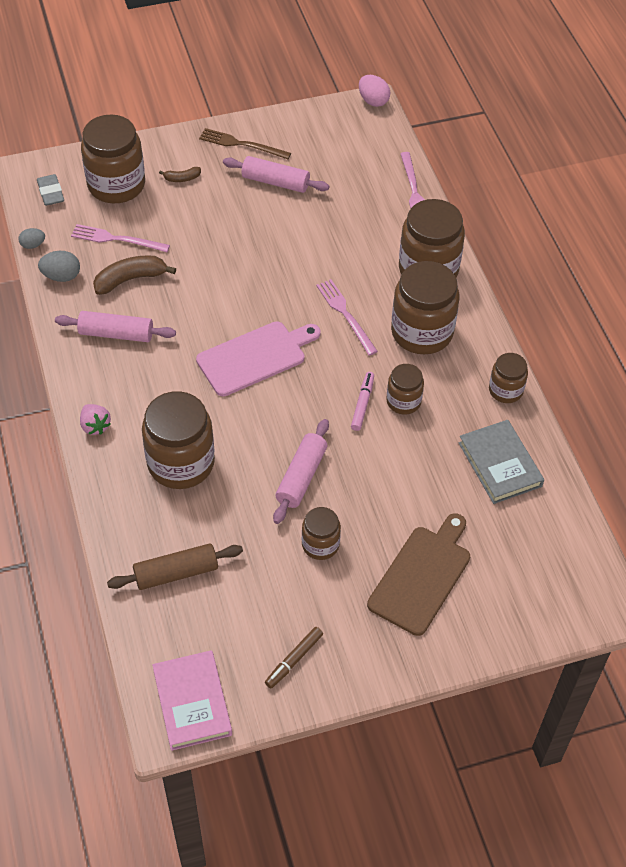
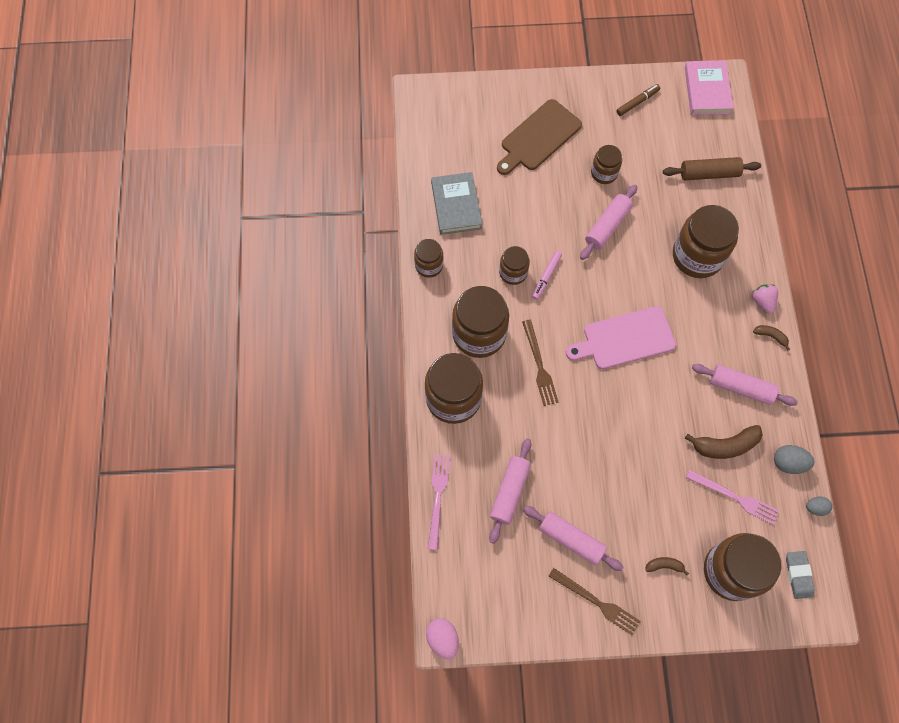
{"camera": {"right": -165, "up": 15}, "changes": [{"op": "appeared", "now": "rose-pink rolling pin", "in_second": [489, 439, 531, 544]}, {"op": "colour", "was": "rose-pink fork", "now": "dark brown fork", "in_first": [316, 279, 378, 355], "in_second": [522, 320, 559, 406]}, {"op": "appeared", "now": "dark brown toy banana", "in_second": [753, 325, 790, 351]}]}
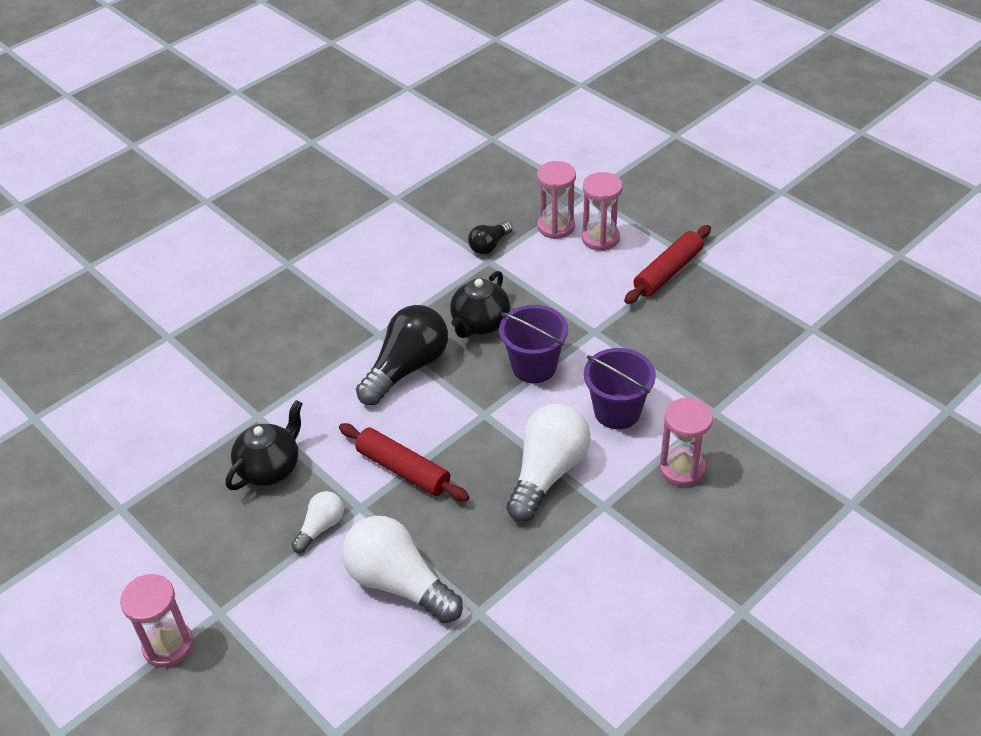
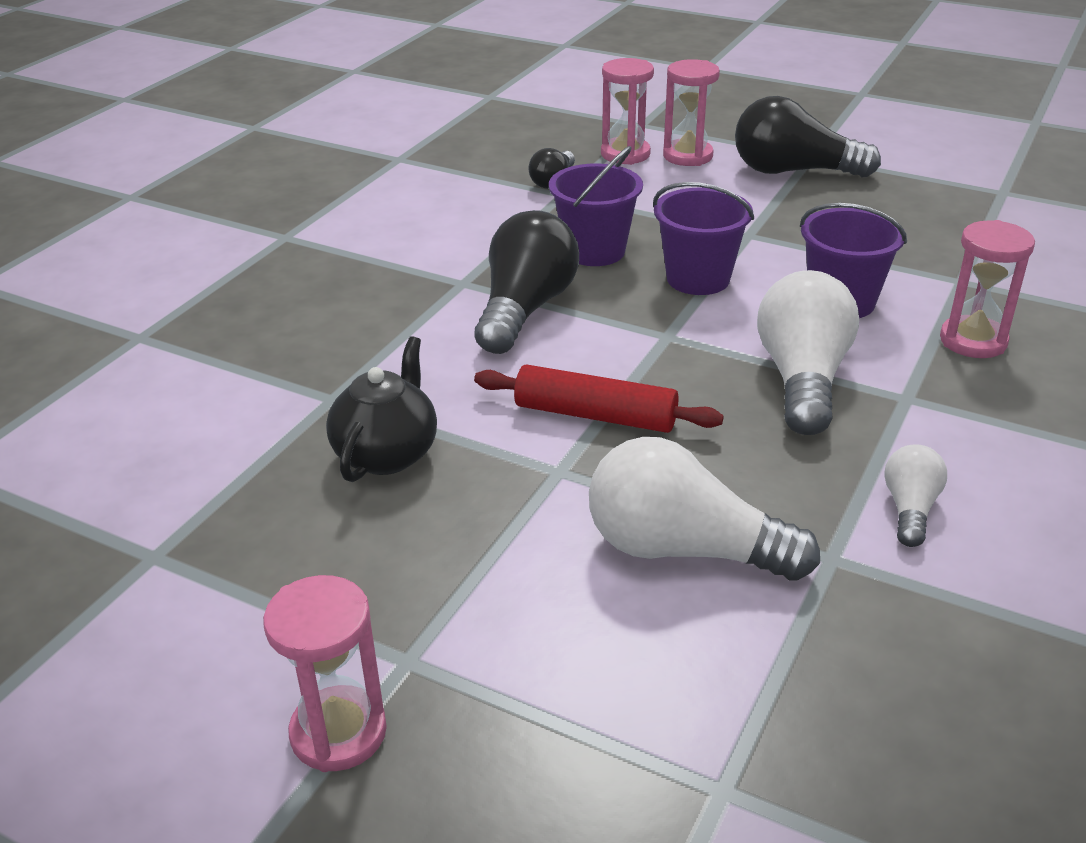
{"camera": {"right": -20, "up": -10}, "changes": [{"op": "exchanged", "was": "black tea pot", "now": "royal purple sand bucket", "in_first": [450, 271, 510, 338], "in_second": [549, 146, 643, 266]}, {"op": "exchanged", "was": "red rolling pin", "now": "black lightbulb", "in_first": [624, 225, 711, 304], "in_second": [735, 96, 881, 178]}, {"op": "relocated", "was": "snow-white lightbulb", "in_first": [291, 491, 344, 553], "in_second": [884, 444, 947, 547]}]}
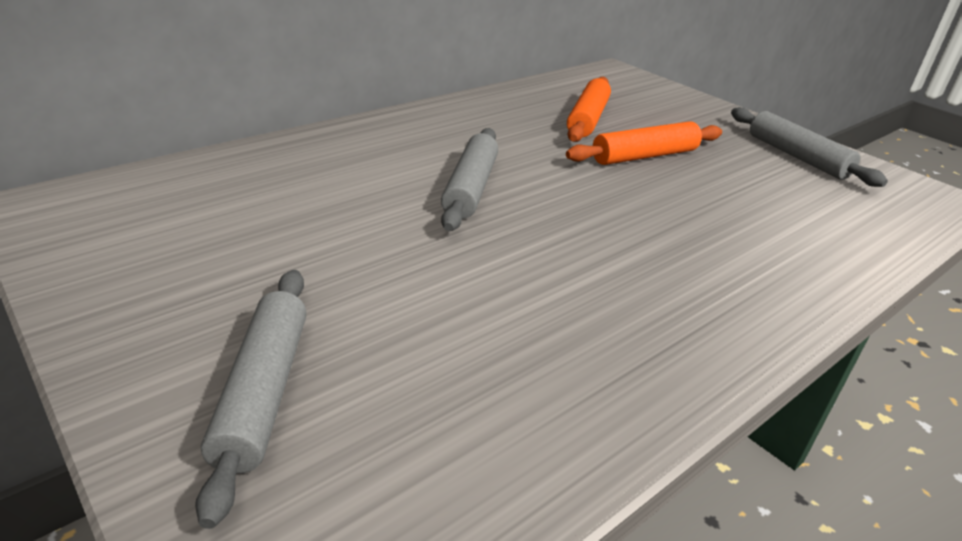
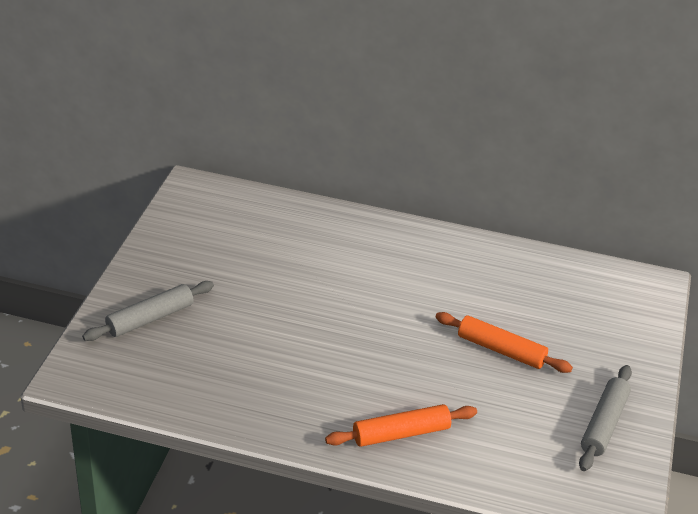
{"camera": {"right": 55, "up": 5}, "changes": [{"op": "relocated", "was": "bright orange rolling pin", "in_first": [567, 77, 611, 142], "in_second": [325, 404, 477, 447]}, {"op": "missing", "was": "grey rolling pin", "in_first": [441, 128, 498, 231]}]}
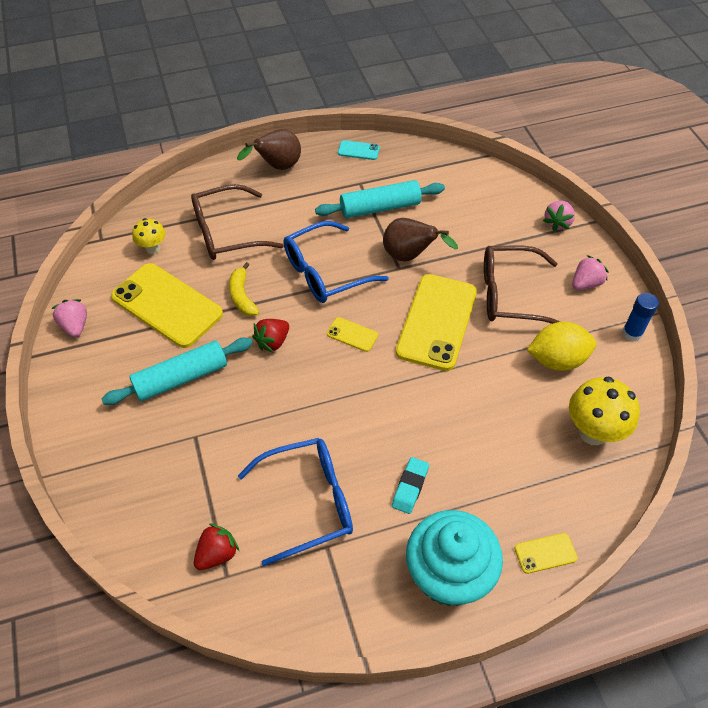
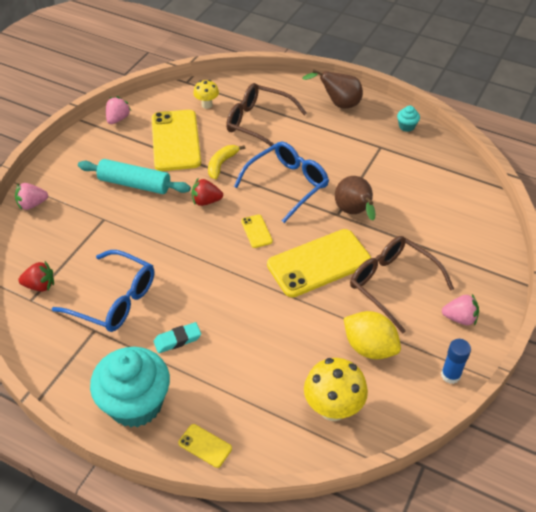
{"camera": {"right": 45, "up": -5}, "changes": [{"op": "relocated", "was": "rose-pink strawberry", "in_first": [543, 201, 575, 231], "in_second": [15, 183, 48, 210]}, {"op": "spun", "was": "royal blue glasses", "in_first": [283, 221, 389, 303], "in_second": [234, 141, 329, 223], "clockwise": 120}, {"op": "exchanged", "was": "turquoise phone", "now": "turquoise muffin", "in_first": [338, 140, 380, 160], "in_second": [397, 106, 420, 132]}, {"op": "missing", "was": "turquoise rolling pin", "in_first": [315, 180, 445, 218]}]}
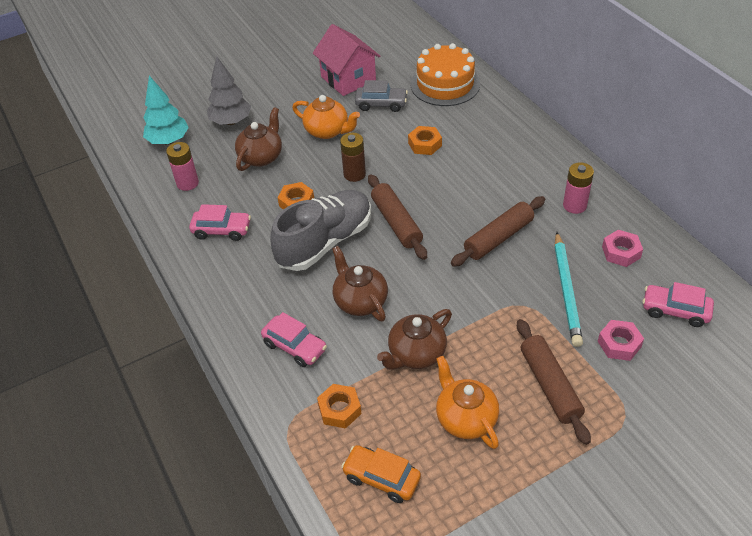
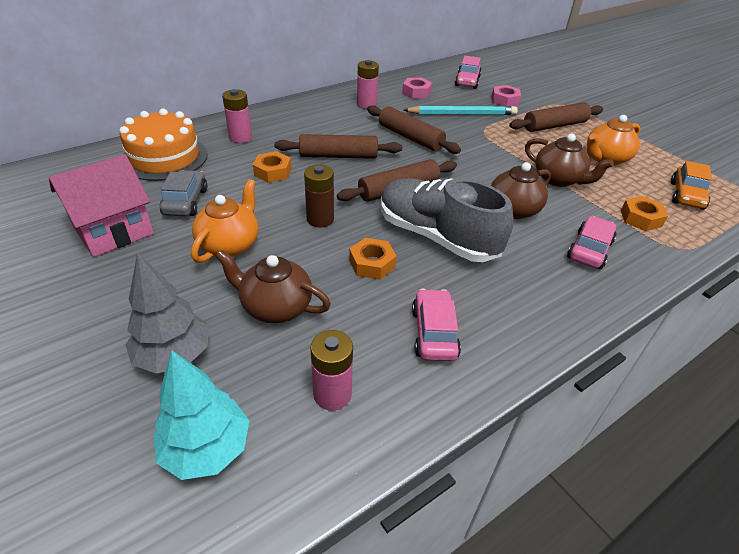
{"camera": {"right": -100, "up": -5}, "changes": [{"op": "appeared", "now": "rose-pink power cell", "in_second": [222, 89, 252, 143]}, {"op": "appeared", "now": "dark brown rolling pin", "in_second": [274, 134, 402, 159]}]}
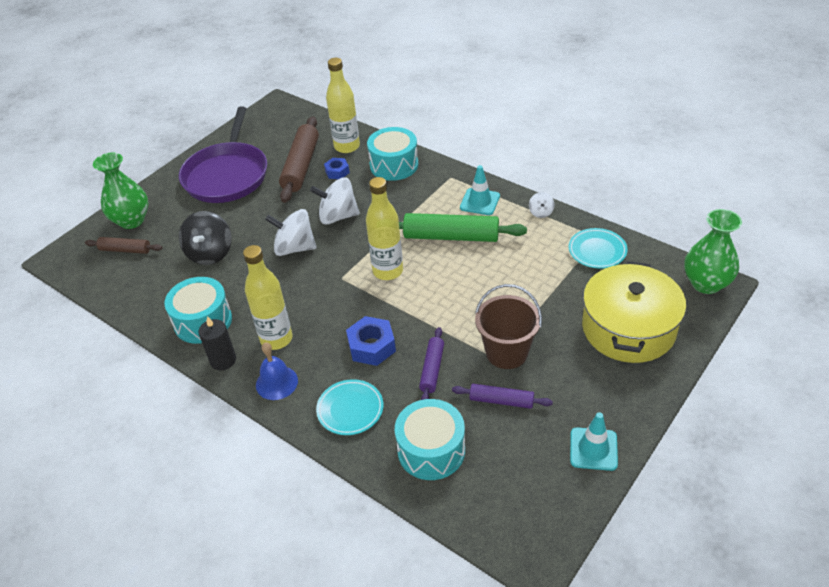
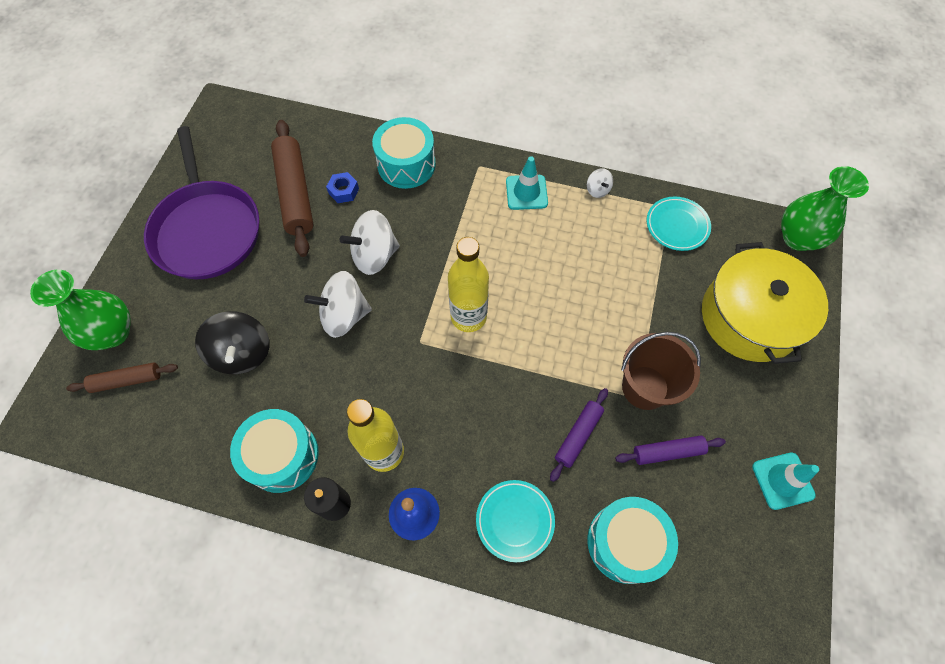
{"camera": {"right": -25, "up": 20}, "changes": [{"op": "spun", "was": "royal purple rolling pin", "in_first": [419, 327, 444, 400], "in_second": [550, 388, 608, 482], "clockwise": 45}, {"op": "missing", "was": "yellow flask", "in_first": [326, 58, 360, 153]}, {"op": "missing", "was": "royal blue hex nut", "in_first": [346, 316, 396, 366]}, {"op": "missing", "was": "emerald rolling pin", "in_first": [399, 213, 527, 242]}]}
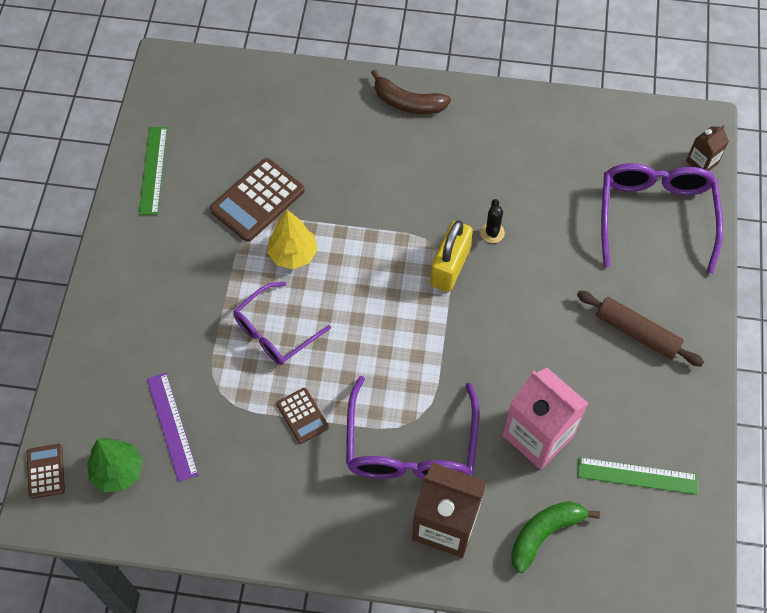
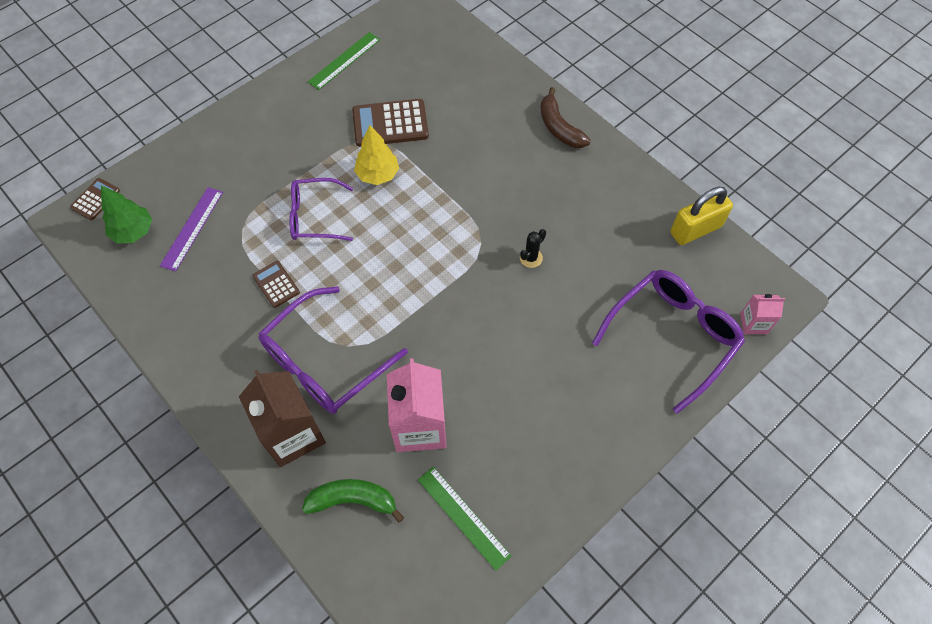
{"camera": {"right": 40, "up": 0}, "changes": [{"op": "spun", "was": "dark brown calculator", "in_first": [277, 388, 329, 444], "in_second": [252, 261, 300, 308], "clockwise": 135}, {"op": "relocated", "was": "yellow small lock", "in_first": [430, 220, 473, 292], "in_second": [670, 187, 733, 245]}, {"op": "colour", "was": "dark brown milk carton", "now": "rose-pink milk carton", "in_first": [686, 125, 729, 171], "in_second": [740, 294, 785, 334]}, {"op": "missing", "was": "dark brown rolling pin", "in_first": [577, 291, 704, 367]}]}
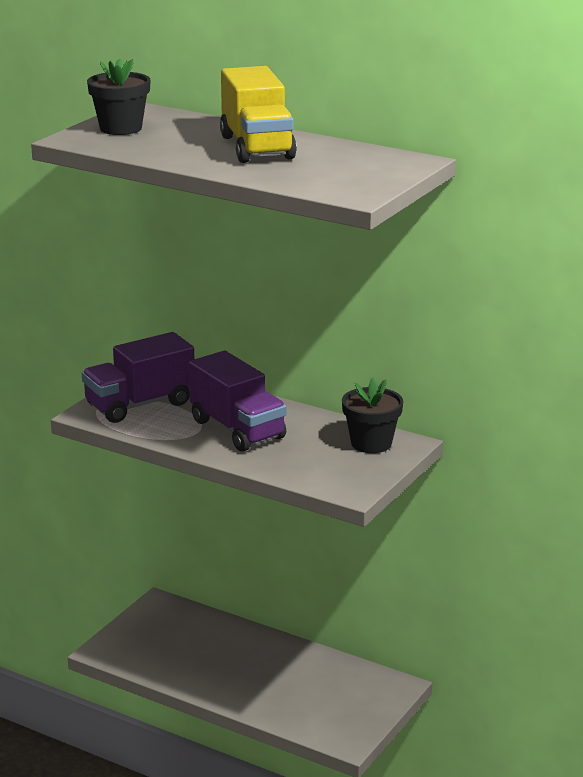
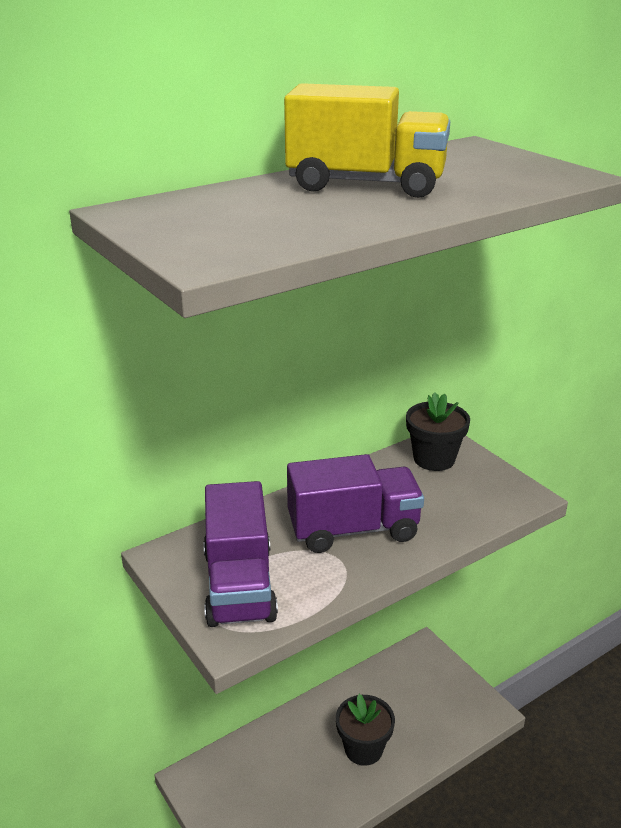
{"camera": {"right": -65, "up": 5}, "changes": [{"op": "relocated", "was": "black potted plant", "in_first": [87, 58, 151, 135], "in_second": [336, 694, 395, 766]}]}
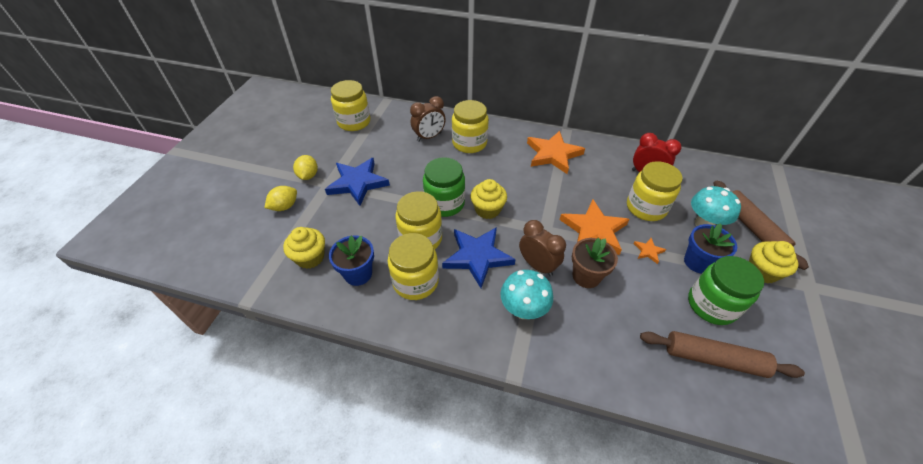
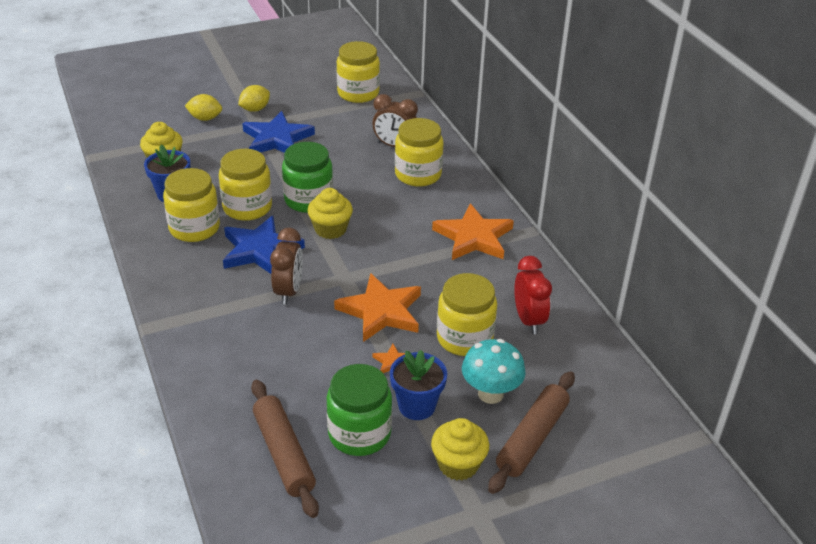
{"camera": {"right": 50, "up": -10}, "changes": [{"op": "missing", "was": "turquoise toadstool", "in_first": [500, 270, 553, 319]}, {"op": "missing", "was": "dark brown potted plant", "in_first": [572, 238, 618, 288]}]}
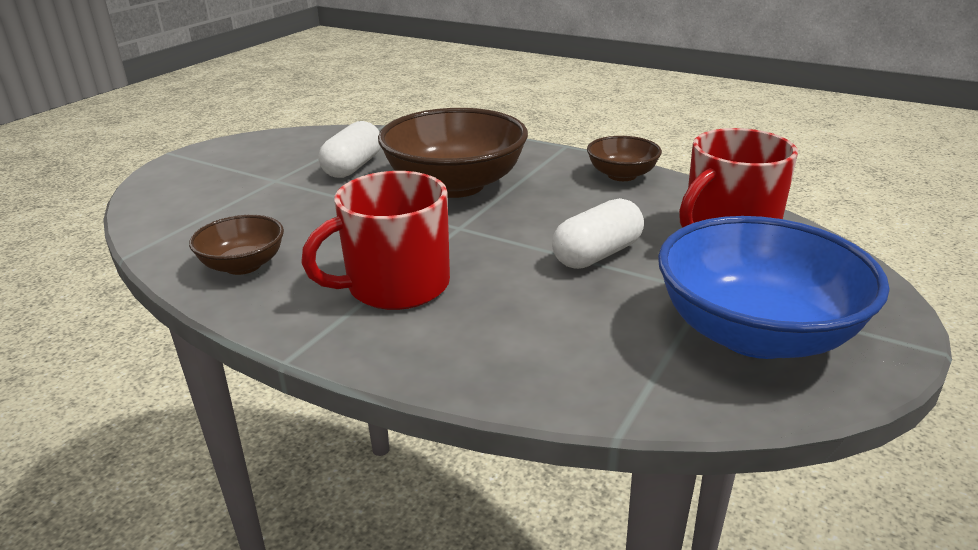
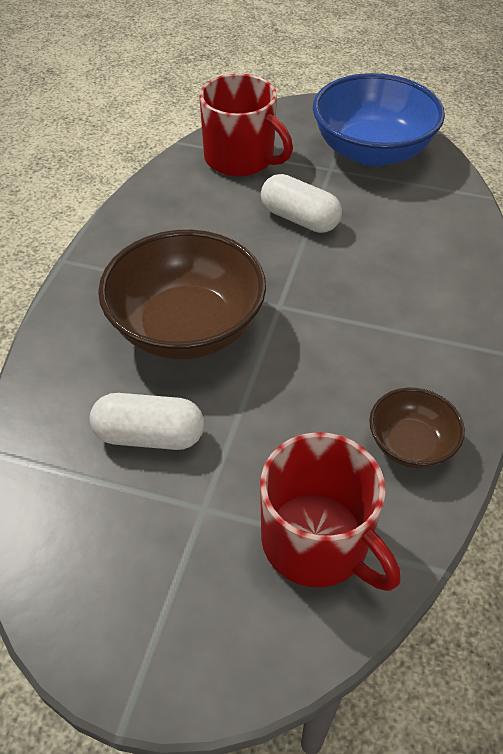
{"camera": {"right": -105, "up": 20}, "changes": [{"op": "relocated", "was": "red mug", "in_first": [301, 171, 450, 310], "in_second": [260, 432, 401, 591]}, {"op": "missing", "was": "dark brown bowl", "in_first": [587, 136, 662, 181]}]}
